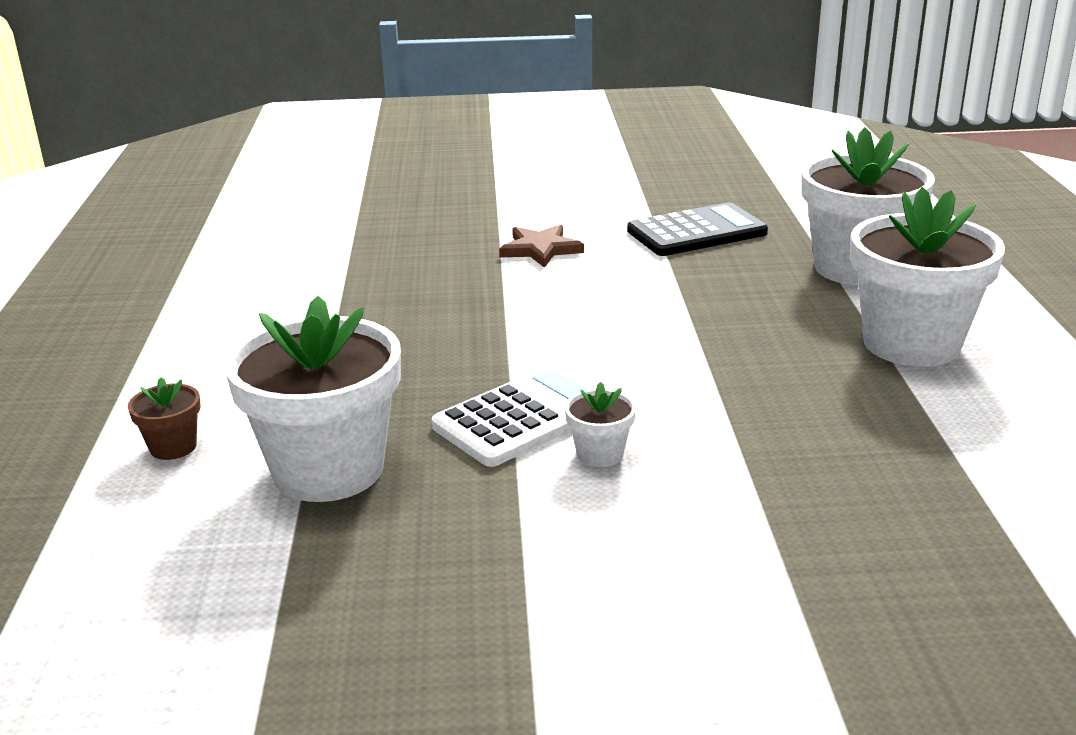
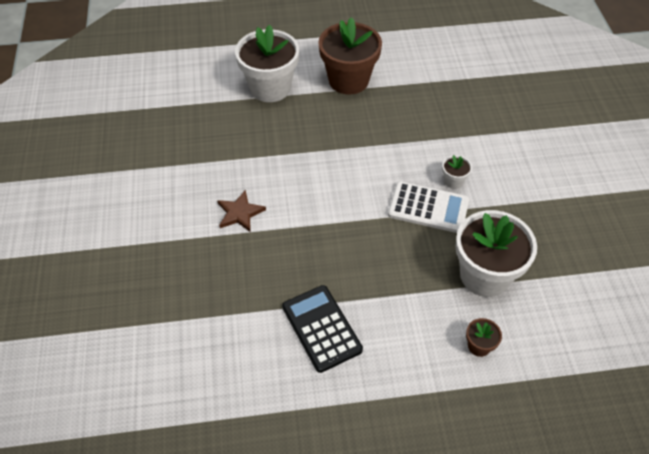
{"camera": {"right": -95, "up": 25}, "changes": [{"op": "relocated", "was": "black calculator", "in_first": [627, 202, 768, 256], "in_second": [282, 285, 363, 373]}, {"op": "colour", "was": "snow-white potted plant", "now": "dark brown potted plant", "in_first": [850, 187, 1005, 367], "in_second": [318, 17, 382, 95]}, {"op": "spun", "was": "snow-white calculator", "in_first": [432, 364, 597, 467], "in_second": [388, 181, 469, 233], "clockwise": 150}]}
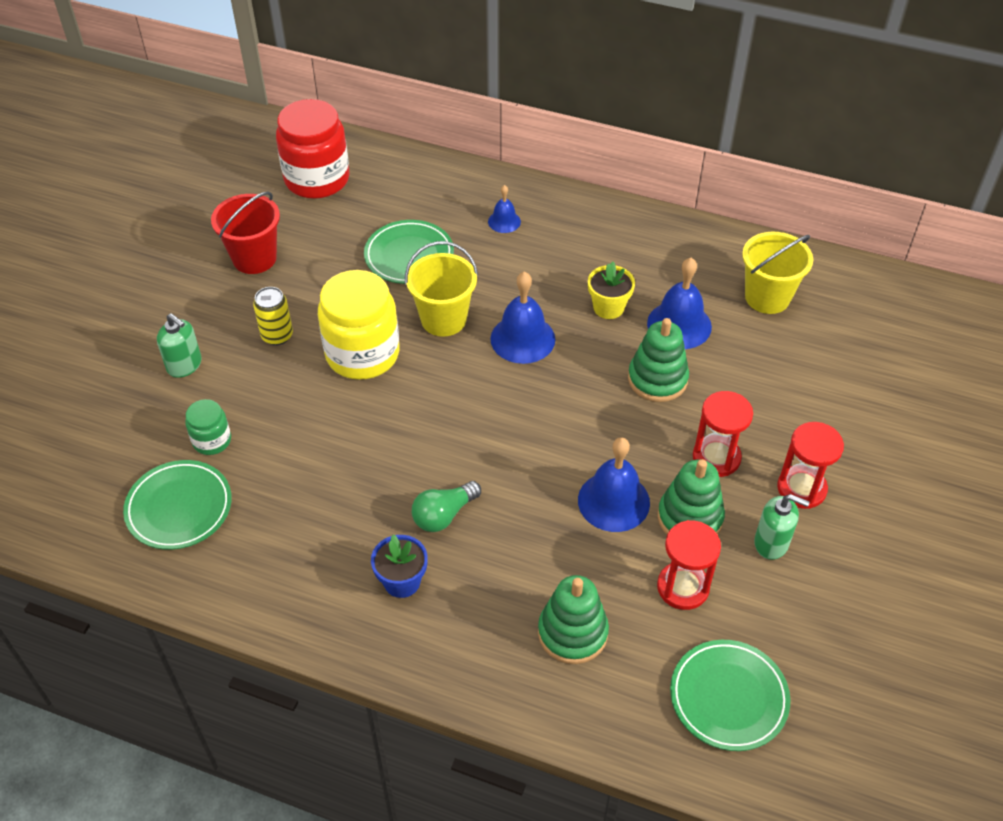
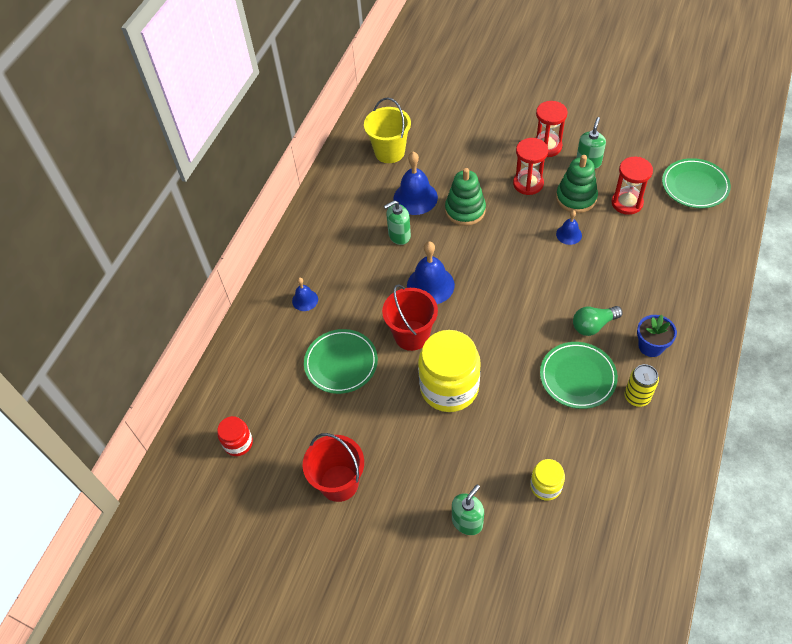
{"camera": {"right": -85, "up": 5}, "changes": [{"op": "size", "was": "red jam jar", "in_first": [276, 99, 350, 199], "in_second": [217, 416, 253, 456], "ratio": 0.5}, {"op": "colour", "was": "yellow sand bucket", "now": "red sand bucket", "in_first": [405, 241, 478, 337], "in_second": [382, 284, 438, 351]}, {"op": "exchanged", "was": "yellow potted plant", "now": "emerald soap dispenser", "in_first": [588, 262, 635, 319], "in_second": [384, 200, 411, 245]}, {"op": "colour", "was": "emerald jam jar", "now": "yellow jam jar", "in_first": [185, 399, 231, 455], "in_second": [530, 459, 565, 501]}, {"op": "relocated", "was": "emerald dinner plate", "in_first": [123, 460, 232, 550], "in_second": [540, 342, 618, 409]}, {"op": "size", "was": "royal blue school bell", "in_first": [578, 437, 650, 532], "in_second": [556, 210, 582, 245], "ratio": 0.55}, {"op": "spun", "was": "emerald lightbulb", "in_first": [412, 481, 481, 532], "in_second": [573, 306, 623, 336], "clockwise": 105}, {"op": "relocated", "was": "yellow can", "in_first": [253, 287, 293, 345], "in_second": [624, 364, 659, 407]}, {"op": "missing", "was": "emerald stacking rings", "in_first": [538, 575, 609, 664]}]}
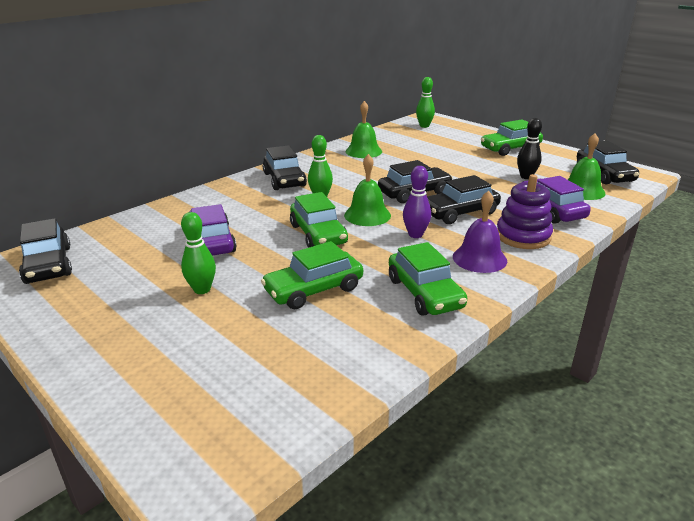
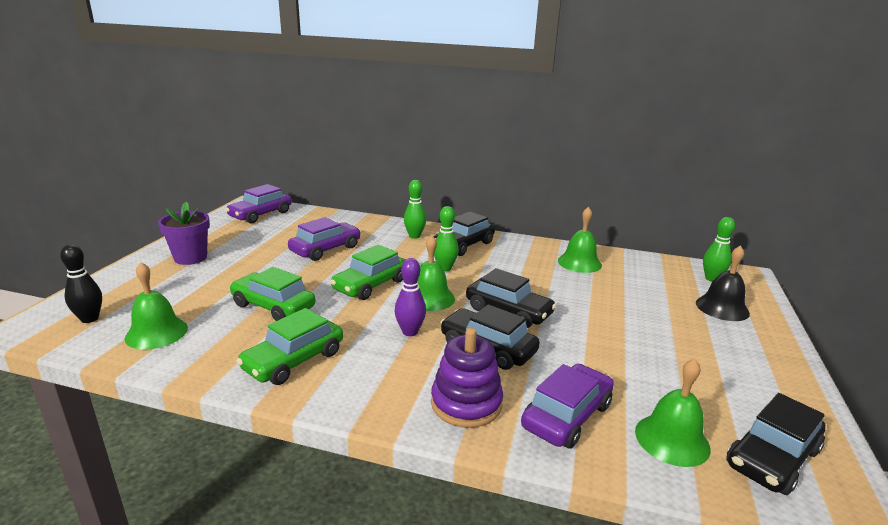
{"camera": {"right": 60, "up": -5}, "changes": [{"op": "relocated", "was": "black bowling pin", "in_first": [517, 118, 542, 179], "in_second": [60, 244, 102, 323]}, {"op": "appeared", "now": "emerald school bell", "in_second": [124, 262, 188, 350]}, {"op": "appeared", "now": "royal purple potted plant", "in_second": [158, 202, 210, 265]}, {"op": "colour", "was": "black toy car", "now": "royal purple toy car", "in_first": [19, 218, 72, 284], "in_second": [225, 184, 292, 223]}, {"op": "relocated", "was": "emerald bowling pin", "in_first": [181, 212, 216, 294], "in_second": [404, 180, 426, 239]}, {"op": "appeared", "now": "black school bell", "in_second": [696, 245, 750, 321]}, {"op": "missing", "was": "royal purple school bell", "in_first": [453, 191, 507, 273]}, {"op": "missing", "was": "emerald toy car", "in_first": [481, 120, 543, 156]}]}
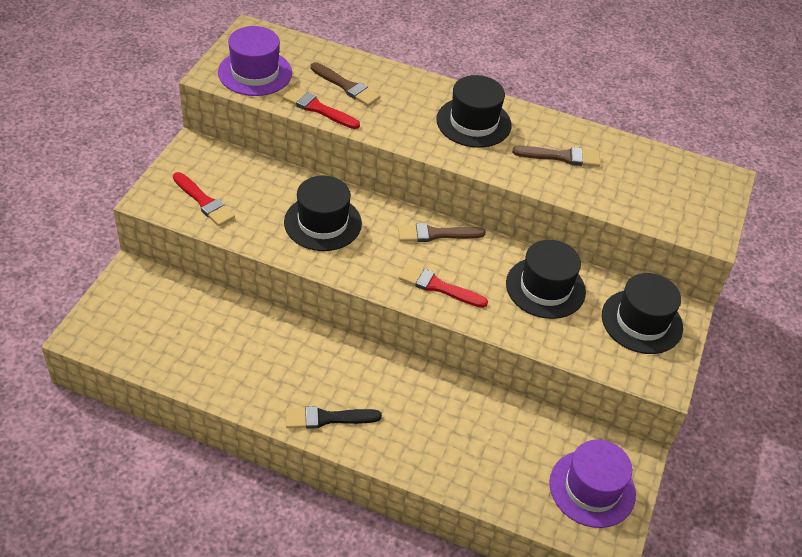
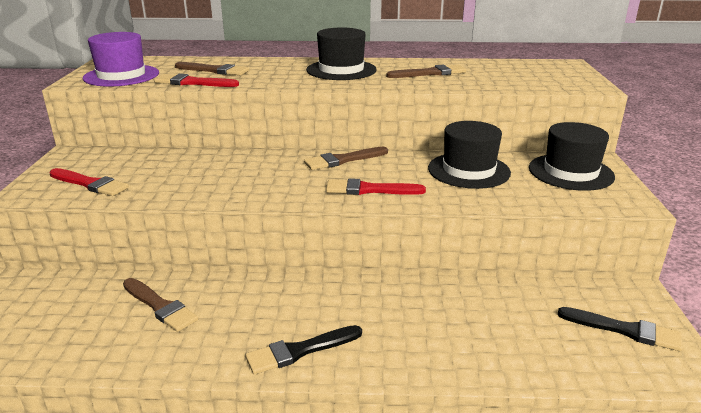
{"camera": {"right": -15, "up": -20}, "changes": [{"op": "appeared", "now": "dark brown brush", "in_second": [123, 278, 198, 332]}, {"op": "exchanged", "was": "royal purple tall hat", "now": "black brush", "in_first": [549, 440, 636, 528], "in_second": [557, 307, 683, 351]}, {"op": "missing", "was": "black tall hat", "in_first": [284, 176, 362, 251]}]}
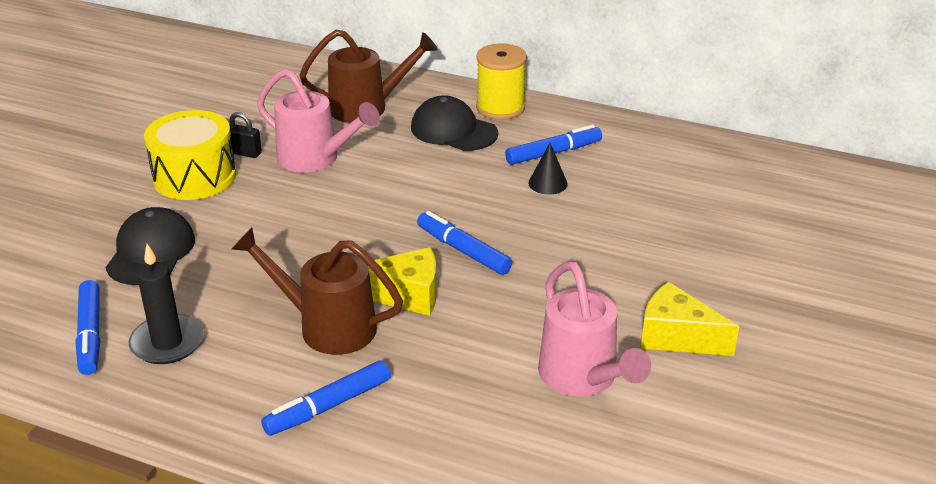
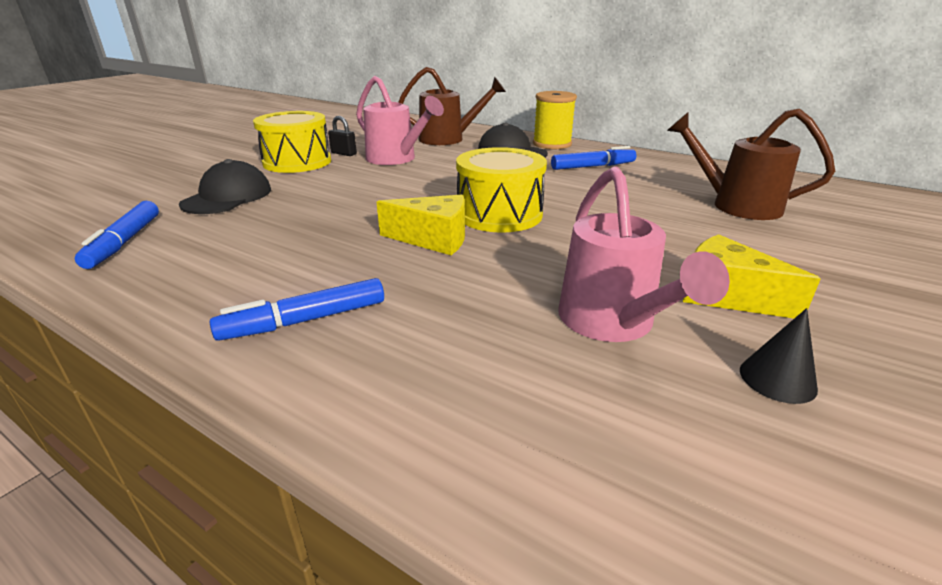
{"camera": {"right": 10, "up": -5}, "changes": [{"op": "exchanged", "was": "royal blue felt pen", "now": "yellow toy drum", "in_first": [417, 211, 512, 275], "in_second": [456, 147, 547, 233]}, {"op": "relocated", "was": "dark brown sprinkling can", "in_first": [232, 227, 403, 355], "in_second": [667, 109, 835, 220]}, {"op": "relocated", "was": "black cone shape", "in_first": [528, 143, 568, 195], "in_second": [740, 308, 818, 404]}, {"op": "missing", "was": "black pillar candle", "in_first": [129, 244, 204, 364]}]}
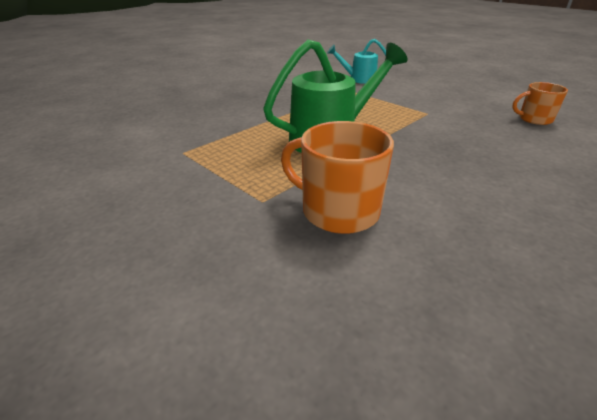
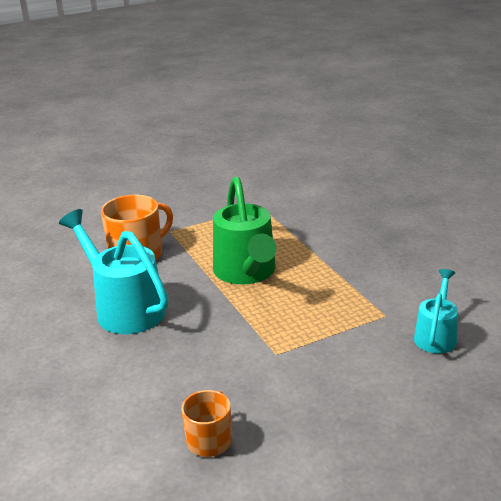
{"camera": {"right": 110, "up": -5}, "changes": [{"op": "appeared", "now": "turquoise sprinkling can", "in_second": [59, 209, 168, 334]}]}
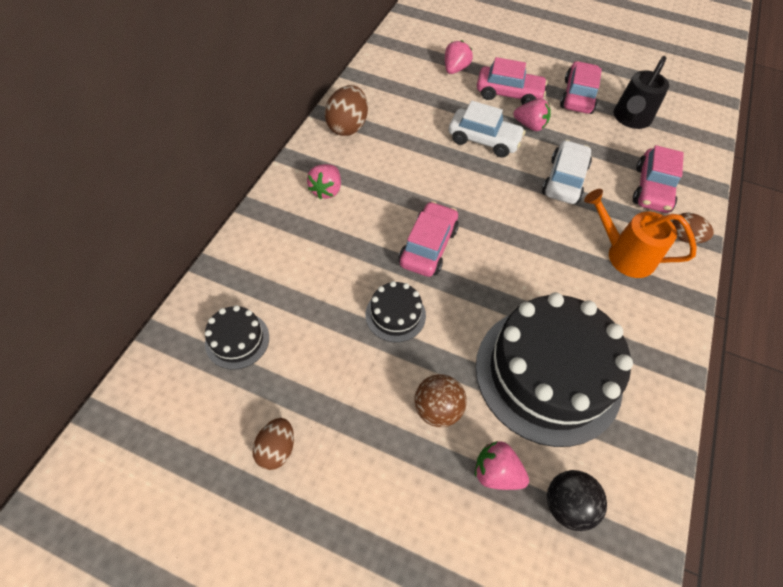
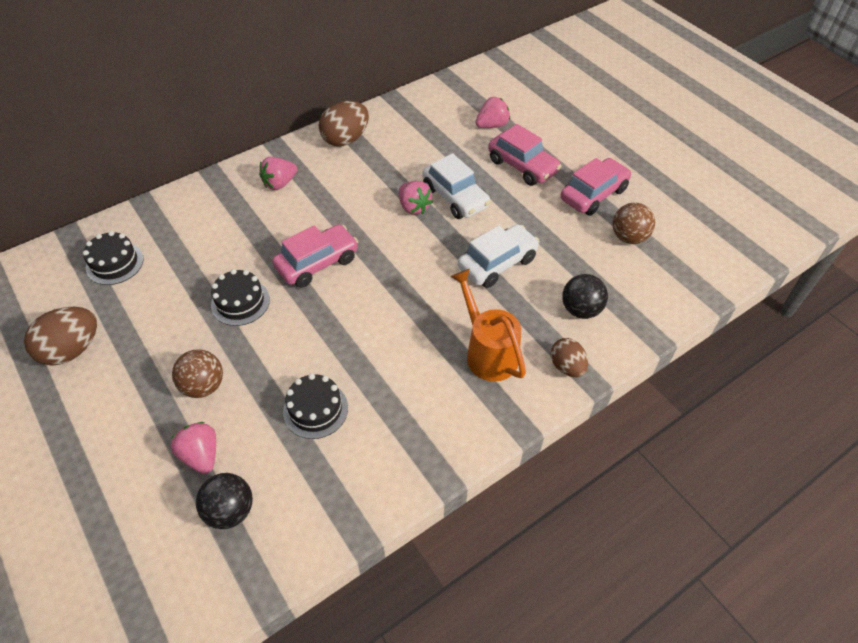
{"camera": {"right": 35, "up": -5}, "changes": [{"op": "size", "was": "dark brown egg shape", "in_first": [252, 418, 294, 470], "in_second": [24, 307, 97, 366], "ratio": 1.58}, {"op": "size", "was": "black cake", "in_first": [476, 292, 633, 447], "in_second": [283, 373, 348, 439], "ratio": 0.44}, {"op": "relocated", "was": "rose-pink strawberry", "in_first": [513, 98, 551, 131], "in_second": [399, 181, 433, 215]}, {"op": "exchanged", "was": "rose-pink toy car", "now": "black sphere", "in_first": [633, 145, 684, 213], "in_second": [562, 274, 608, 319]}, {"op": "exchanged", "was": "black sprinkling can", "now": "dark brown sphere", "in_first": [614, 56, 669, 129], "in_second": [612, 203, 655, 244]}]}
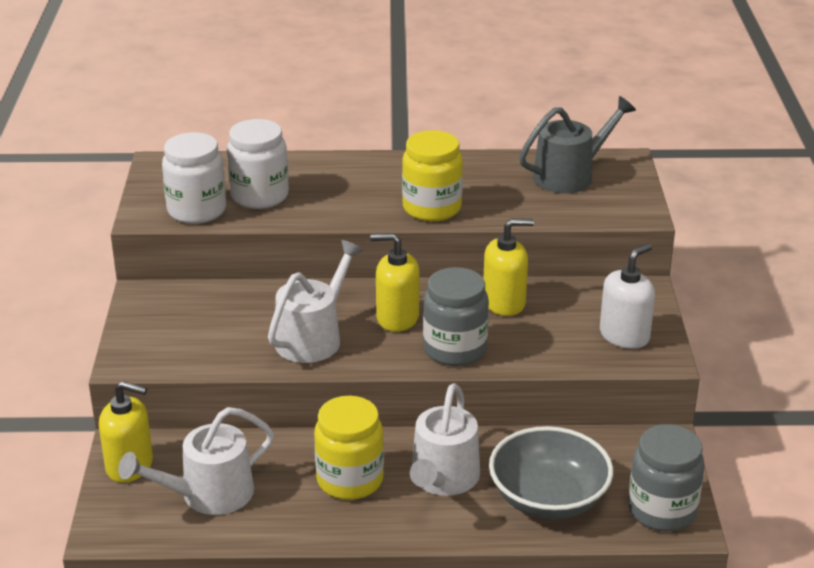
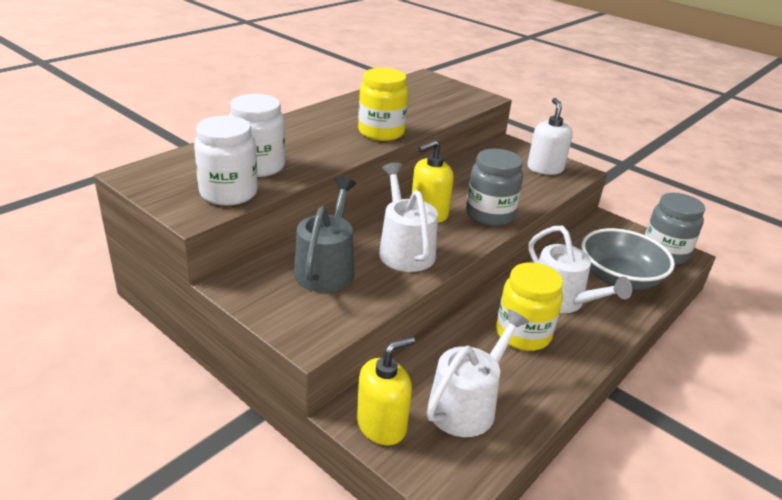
{"camera": {"right": -50, "up": 0}, "changes": [{"op": "relocated", "was": "grey sprinkling can", "in_first": [519, 96, 636, 193], "in_second": [294, 177, 356, 292]}, {"op": "spun", "was": "snow-white sprinkling can", "in_first": [118, 407, 274, 515], "in_second": [426, 309, 529, 437], "clockwise": -150}, {"op": "missing", "was": "yellow soap dispenser", "in_first": [484, 218, 534, 316]}]}
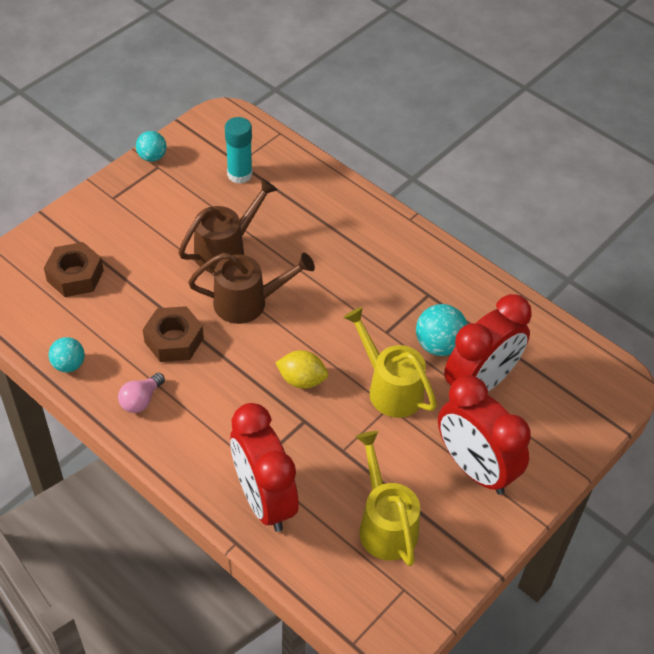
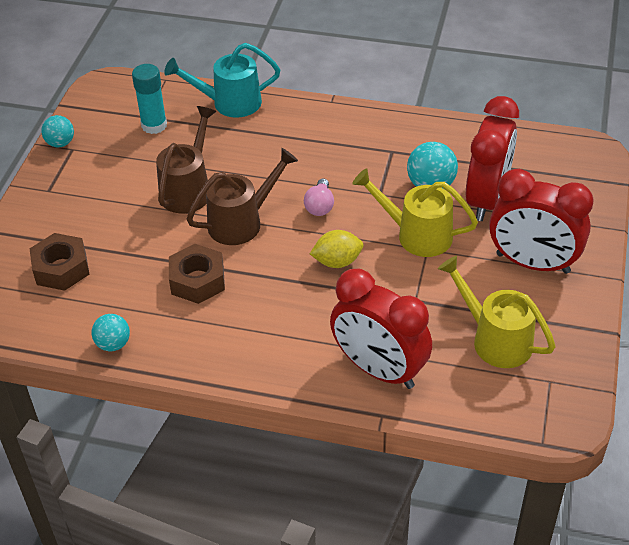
{"camera": {"right": -25, "up": -5}, "changes": [{"op": "appeared", "now": "turquoise sprinkling can", "in_second": [164, 43, 280, 118]}, {"op": "relocated", "was": "rose-pink lightbulb", "in_first": [118, 373, 165, 413], "in_second": [304, 178, 334, 216]}]}
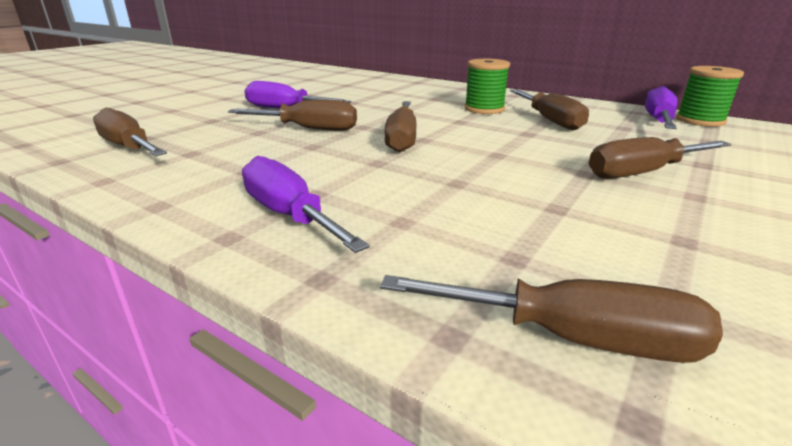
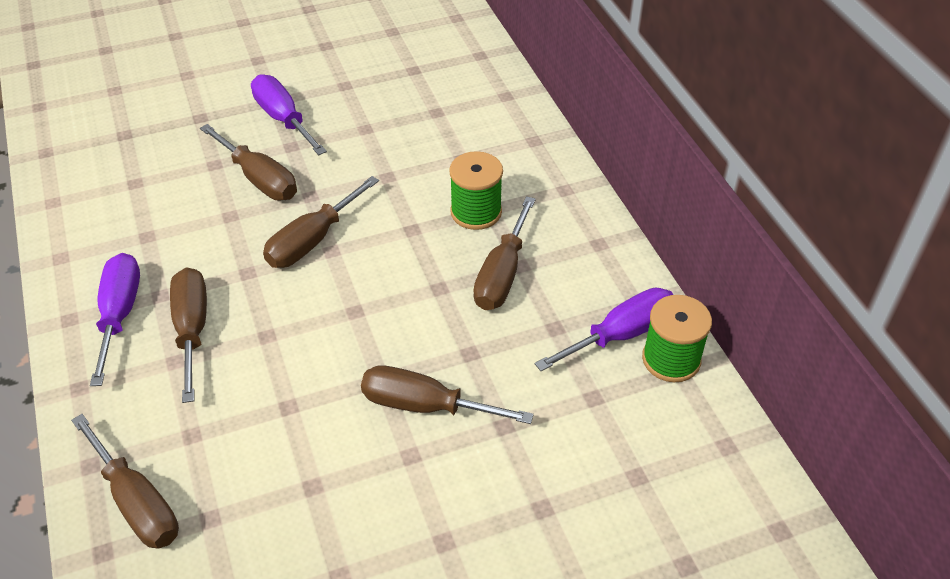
{"camera": {"right": 35, "up": 20}, "changes": [{"op": "relocated", "was": "dark brown flat screwdriver", "in_first": [93, 108, 167, 156], "in_second": [170, 267, 207, 403]}]}
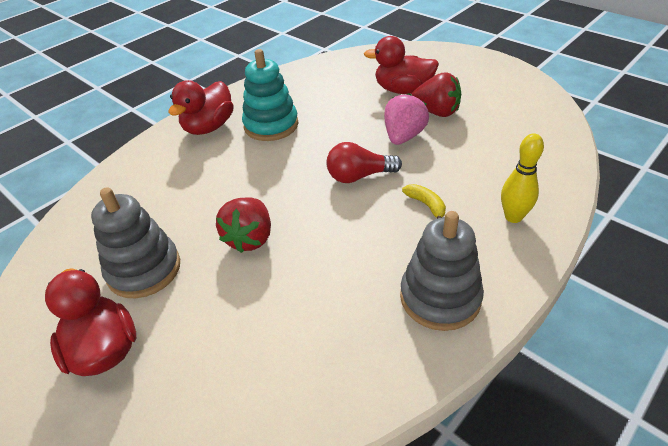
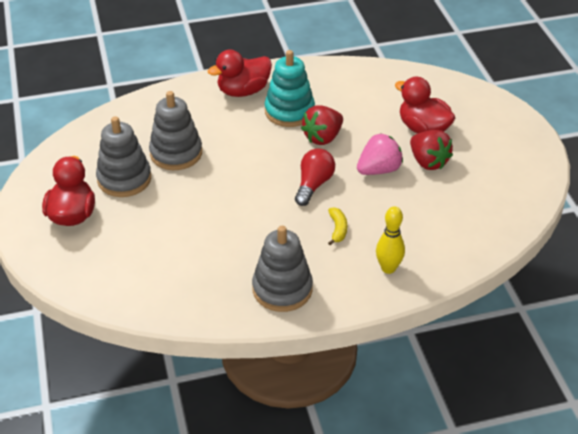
{"camera": {"right": 30, "up": 0}, "changes": [{"op": "appeared", "now": "grey stacking rings", "in_second": [149, 91, 202, 170]}, {"op": "spun", "was": "red lightbulb", "in_first": [326, 142, 402, 183], "in_second": [295, 149, 335, 206], "clockwise": 90}, {"op": "relocated", "was": "red strawberry", "in_first": [216, 197, 271, 253], "in_second": [301, 106, 343, 145]}]}
